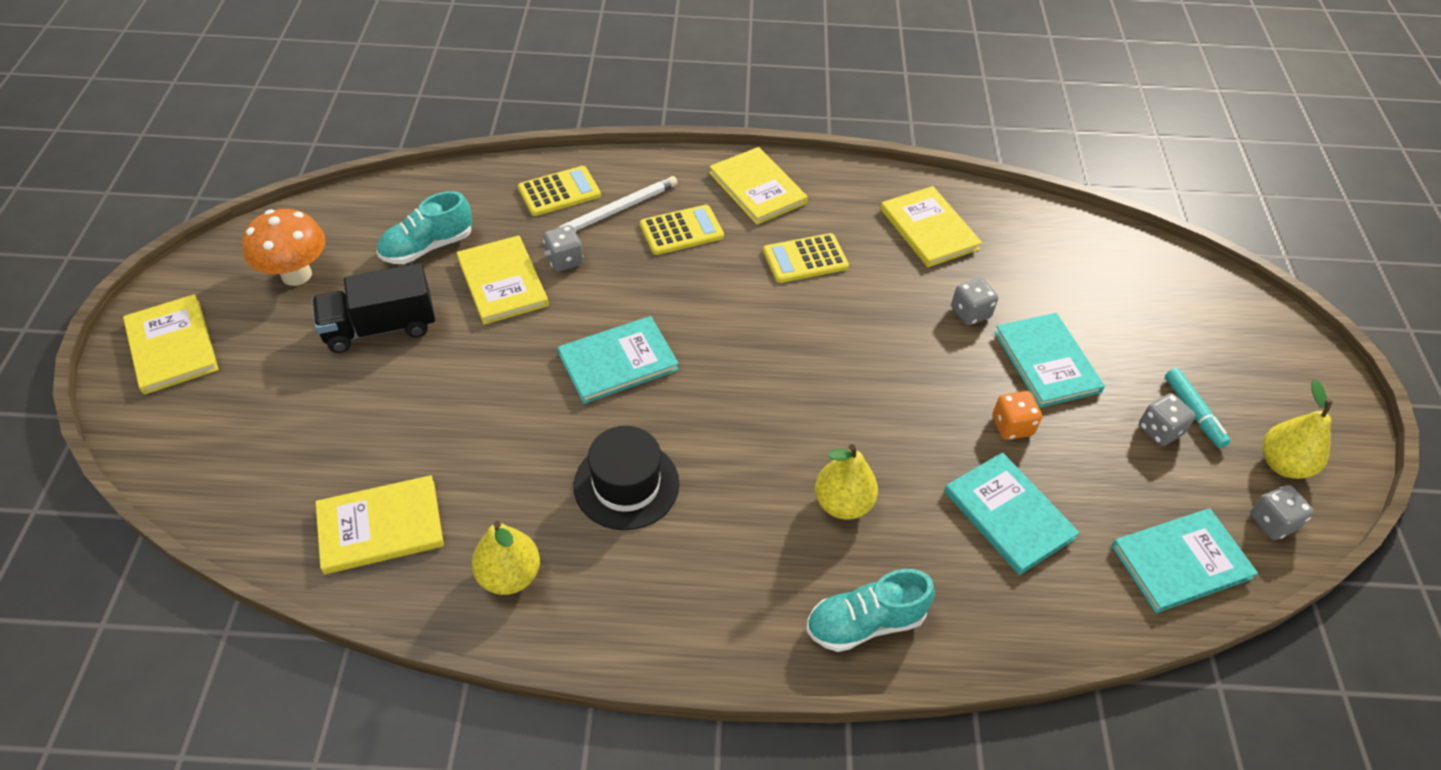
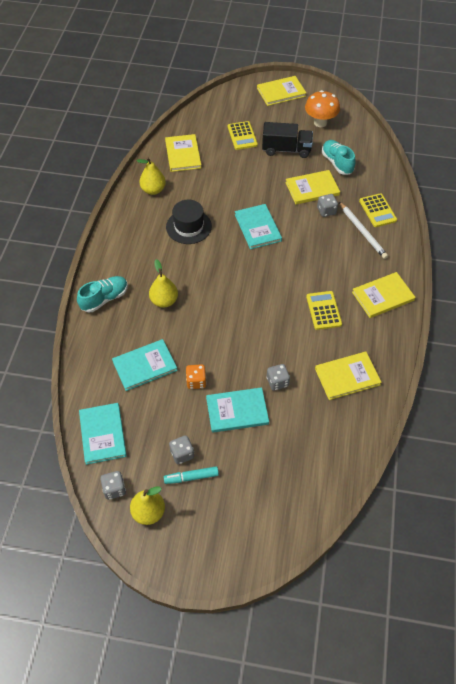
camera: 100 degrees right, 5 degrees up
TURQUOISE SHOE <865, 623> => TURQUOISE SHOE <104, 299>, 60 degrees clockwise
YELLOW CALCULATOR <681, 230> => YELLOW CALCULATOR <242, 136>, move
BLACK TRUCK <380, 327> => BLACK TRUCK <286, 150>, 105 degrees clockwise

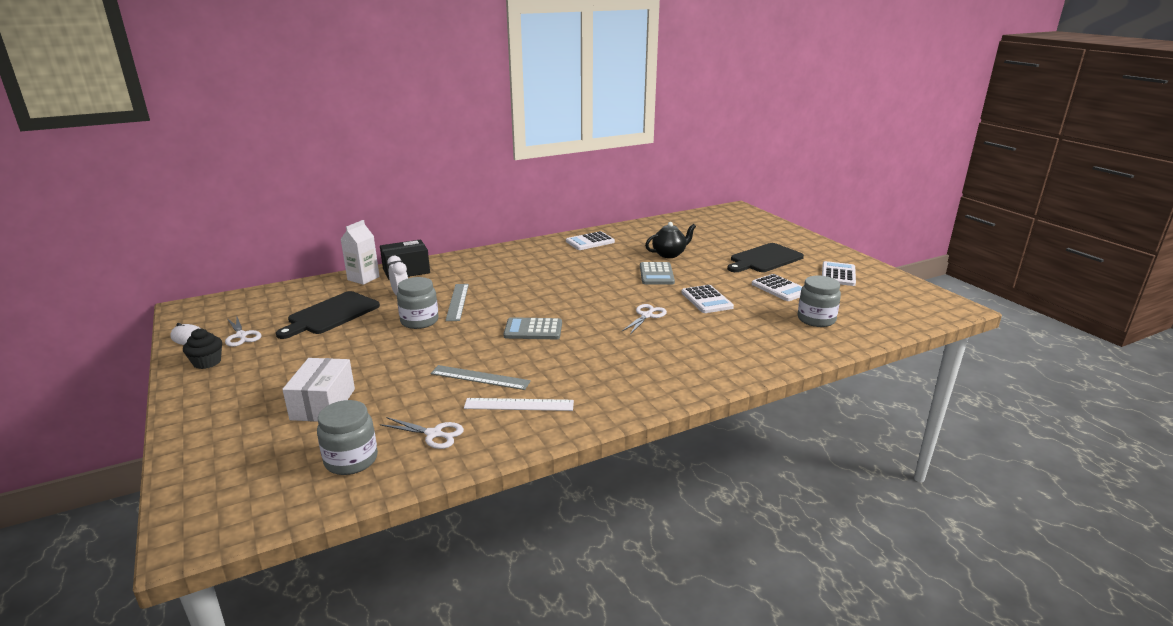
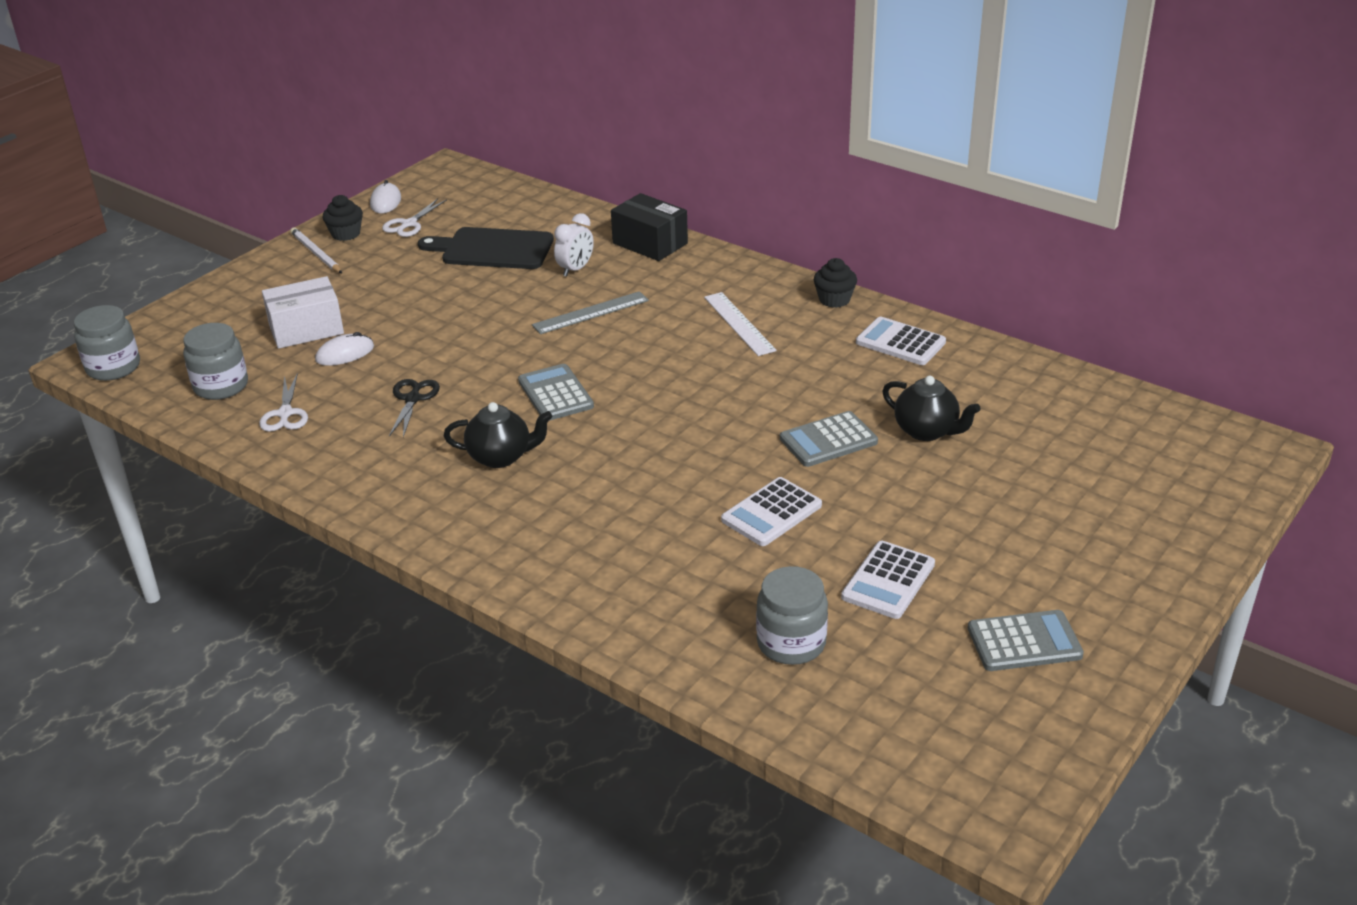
camera: 65 degrees right, 10 degrees up
GREY JAR <419, 321> => GREY JAR <113, 367>, move
nothing => WHITE PENCIL <316, 253>
nothing => WHITE MOUSE <345, 353>
GREY RULER <480, 377> => BLACK SCISSORS <413, 399>
nothing => BLACK TEAPOT <501, 457>
WHITE RULER <519, 404> => WHITE RULER <739, 323>, move
nothing => BLACK CUPCAKE <834, 299>
WHITE CALCULATOR <838, 274> => GREY CALCULATOR <1024, 642>
WHITE CARTON <363, 278> => nothing
WHITE SCISSORS <646, 316> => nothing
BLACK CUTTING BOARD <764, 259> => nothing

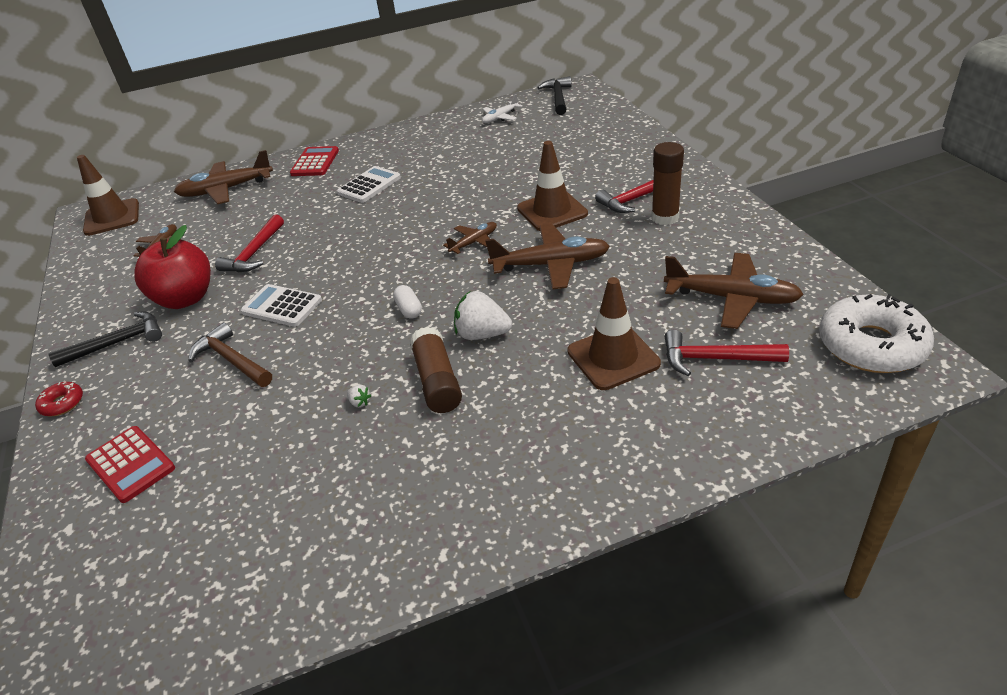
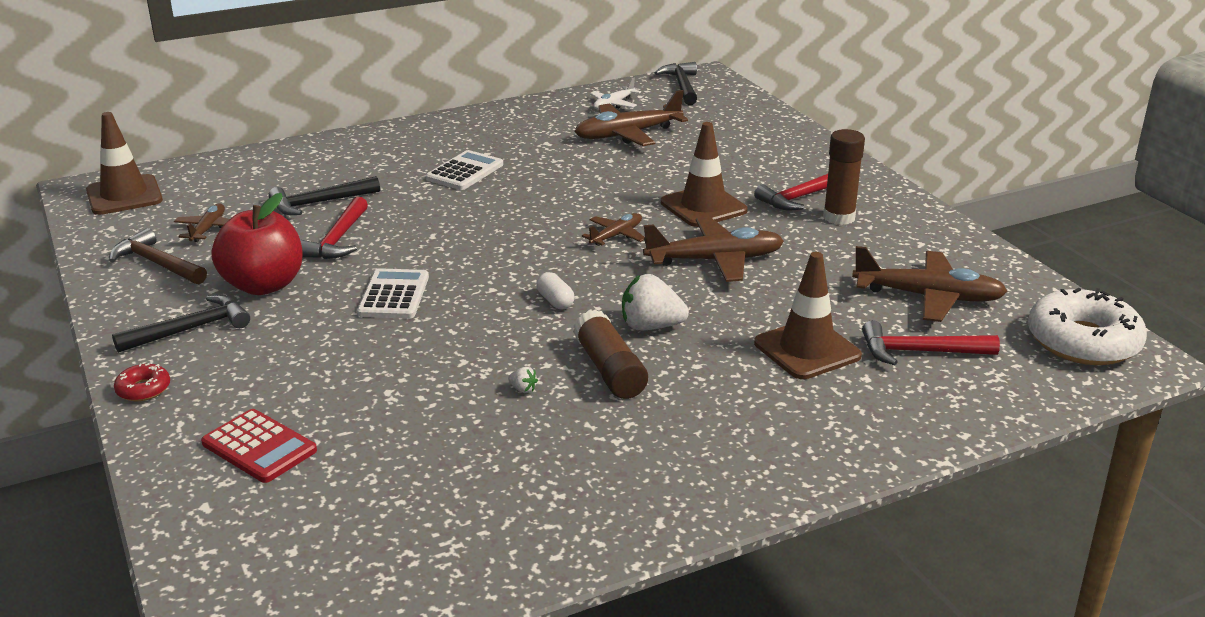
camera: 10 degrees left, 10 degrees down
BROWN HAMMER <231, 360> => BROWN HAMMER <157, 263>, move
nothing => BLACK HAMMER <319, 203>
WHITE CALCULATOR <282, 306> => WHITE CALCULATOR <394, 295>, 75 degrees clockwise
BROWN PLANE <226, 189> => BROWN PLANE <628, 134>, move
RED CALCULATOR <315, 162> => nothing

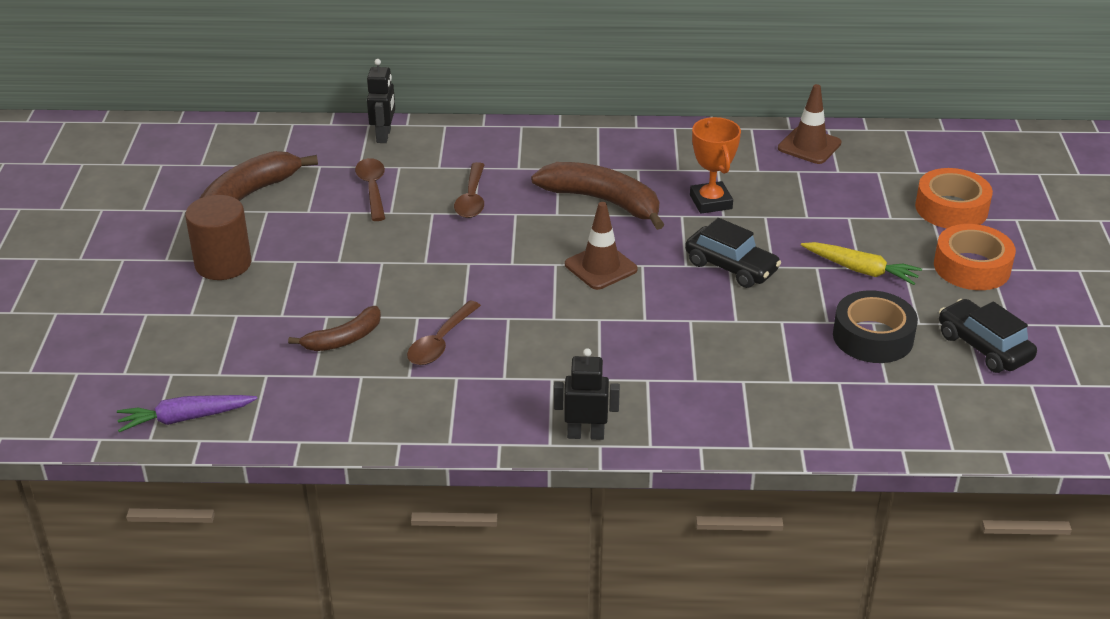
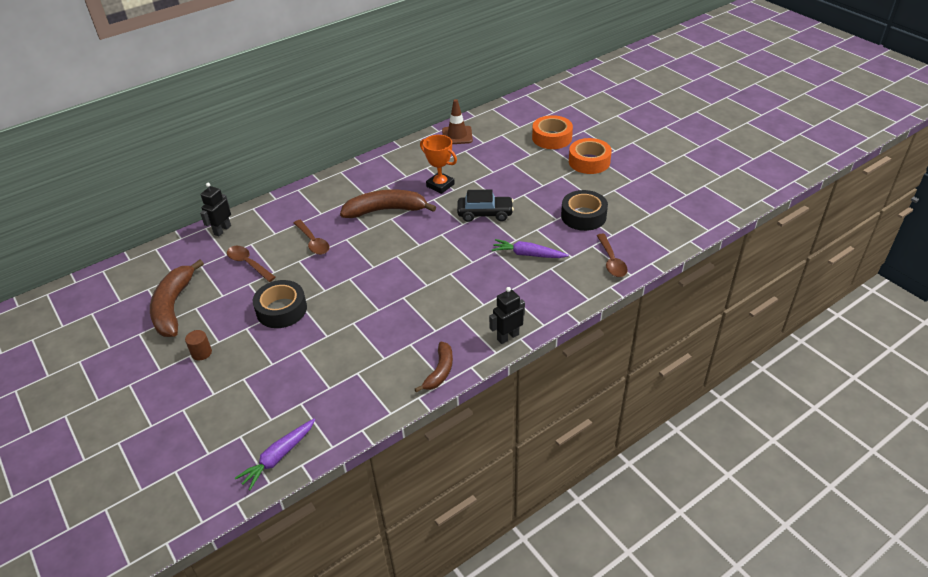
camera: 35 degrees left, 5 degrees up
BROWN CYLINDER <223, 264> => BROWN CYLINDER <201, 353>, x0.51
BLACK ROBOT <384, 136> => BLACK ROBOT <222, 230>, 120 degrees counterclockwise
nothing => BLACK TAPE <281, 310>
BROWN BANANA <343, 339> => BROWN BANANA <440, 371>, move
nothing => PURPLE CARROT <528, 254>
BROWN SPOON <440, 342> => BROWN SPOON <611, 261>, move
BROWN TRAFFIC CONE <601, 267> => nothing
YELLOW CARROT <861, 270> => nothing
BLACK CAR <983, 347> => nothing

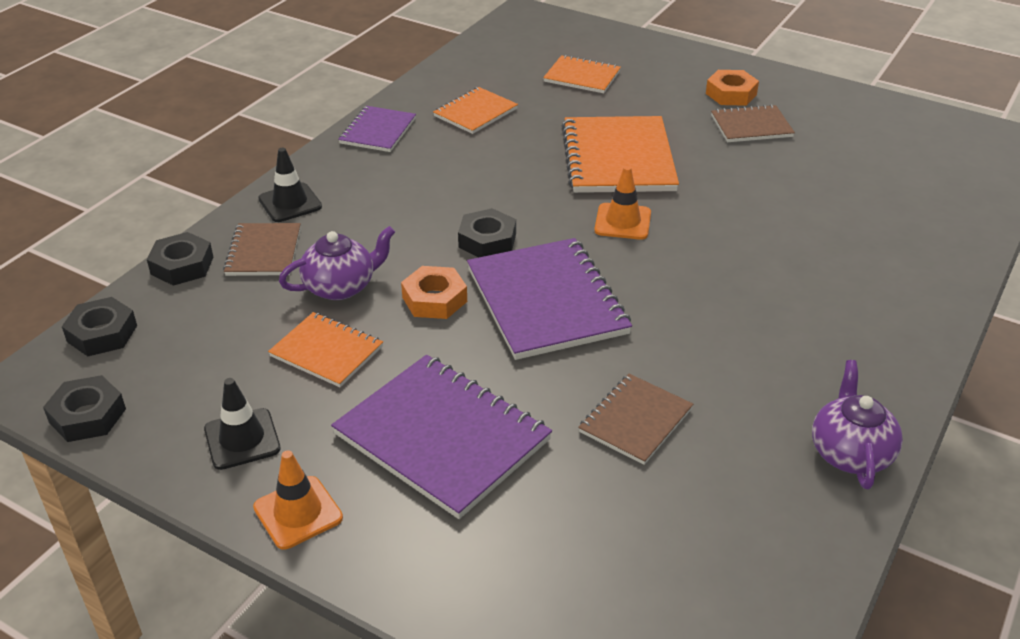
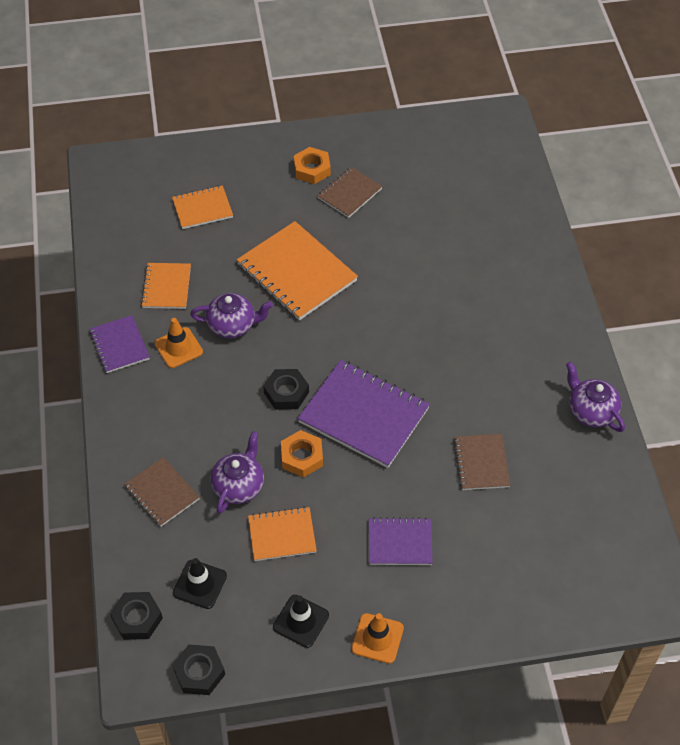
camera: 40 degrees left, 15 degrees up
ORANGE TRAFFIC CONE <622, 222> => ORANGE TRAFFIC CONE <178, 348>, move
BLACK TRAFFIC CONE <290, 203> => BLACK TRAFFIC CONE <200, 584>, move
nothing => PURPLE TEAPOT <233, 325>
PURPLE NOTEBOOK <442, 437> => PURPLE NOTEBOOK <400, 542>, x0.56
BLACK NUT <182, 265> => nothing

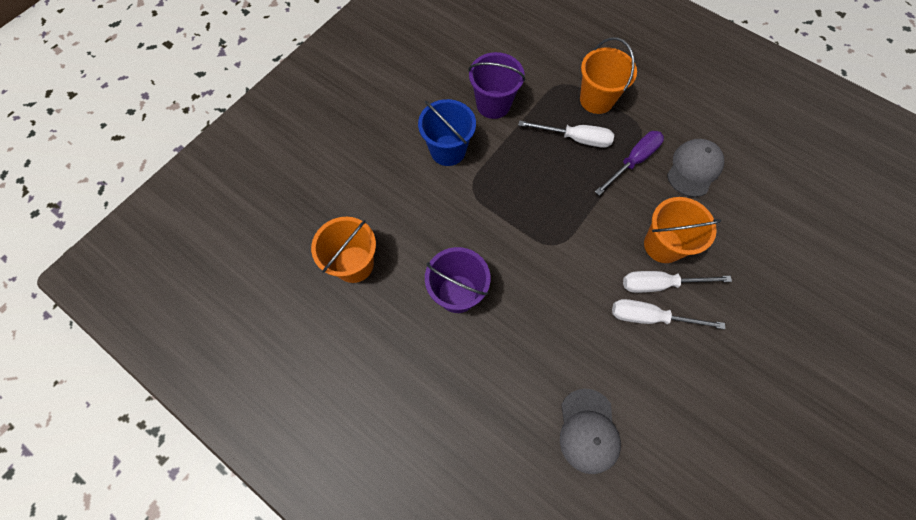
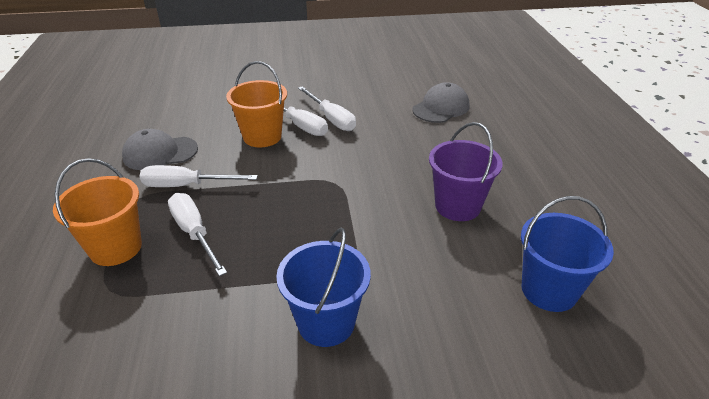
camera: 135 degrees left, 30 degrees down
PURPLE SCREWDRIVER <633, 161> => WHITE SCREWDRIVER <186, 185>
ORANGE BUCKET <354, 264> => BLUE BUCKET <549, 290>
PURPLE BUCKET <493, 104> => nothing

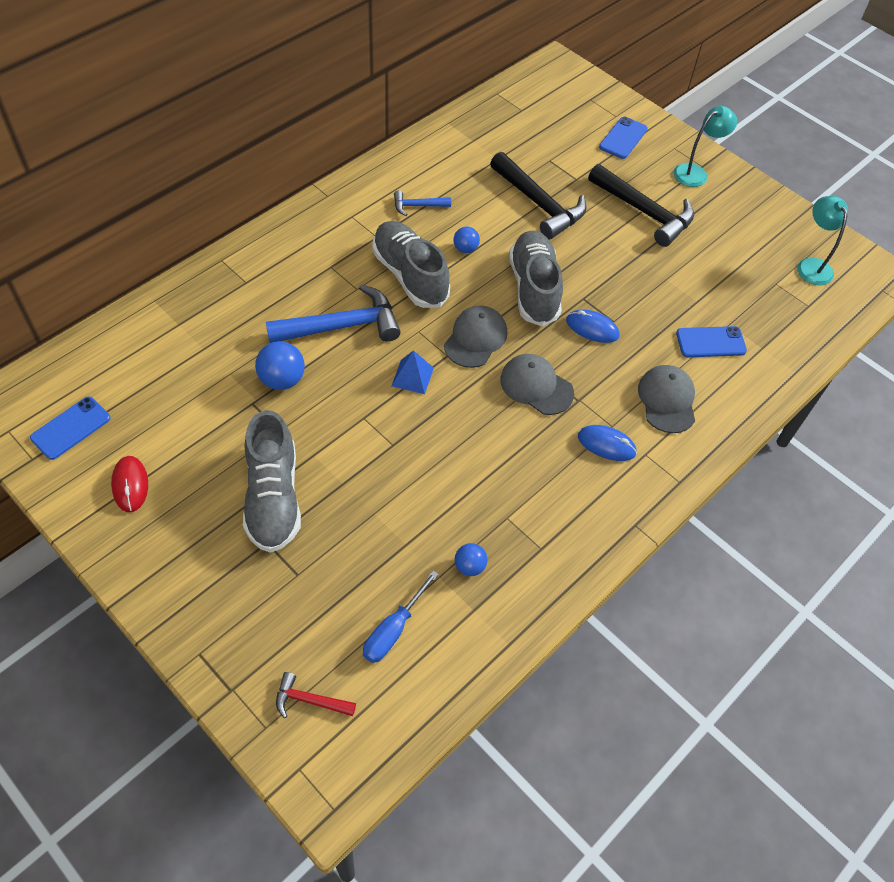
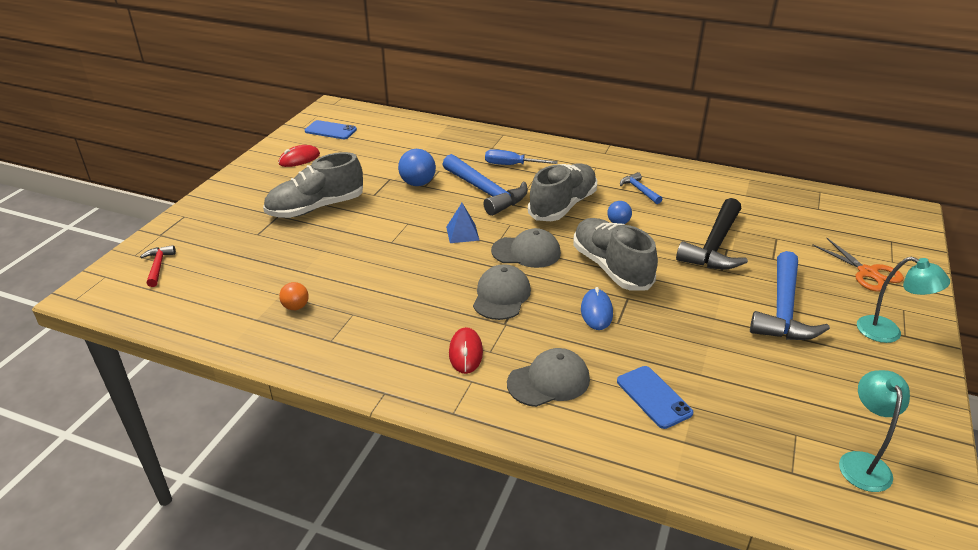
camera: 70 degrees right, 20 degrees down
BLUE BALL <469, 566> => ORANGE BALL <296, 307>
BLUE MOUSE <606, 444> => RED MOUSE <465, 353>
BLUE SCREWDRIVER <393, 630> => BLUE SCREWDRIVER <511, 165>, move
GREY SHOE <534, 288> => GREY SHOE <611, 267>, 90 degrees counterclockwise
BLACK HAMMER <645, 212> => BLUE HAMMER <783, 310>
BLUE PHONE <623, 138> => ORANGE SCISSORS <867, 273>
TURQUOISE LAMP <811, 265> => TURQUOISE LAMP <862, 462>, 45 degrees counterclockwise

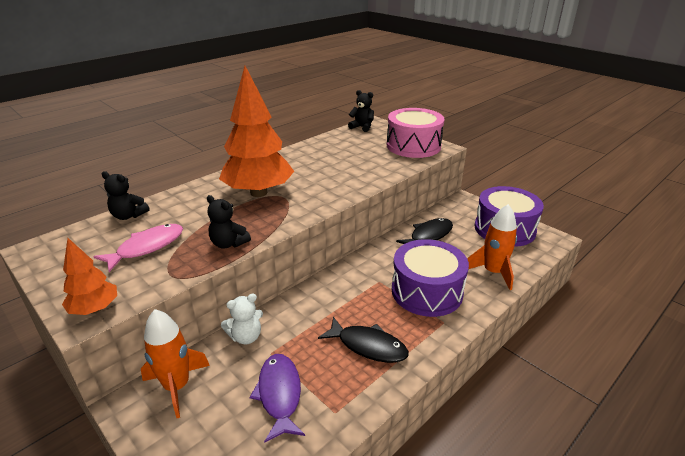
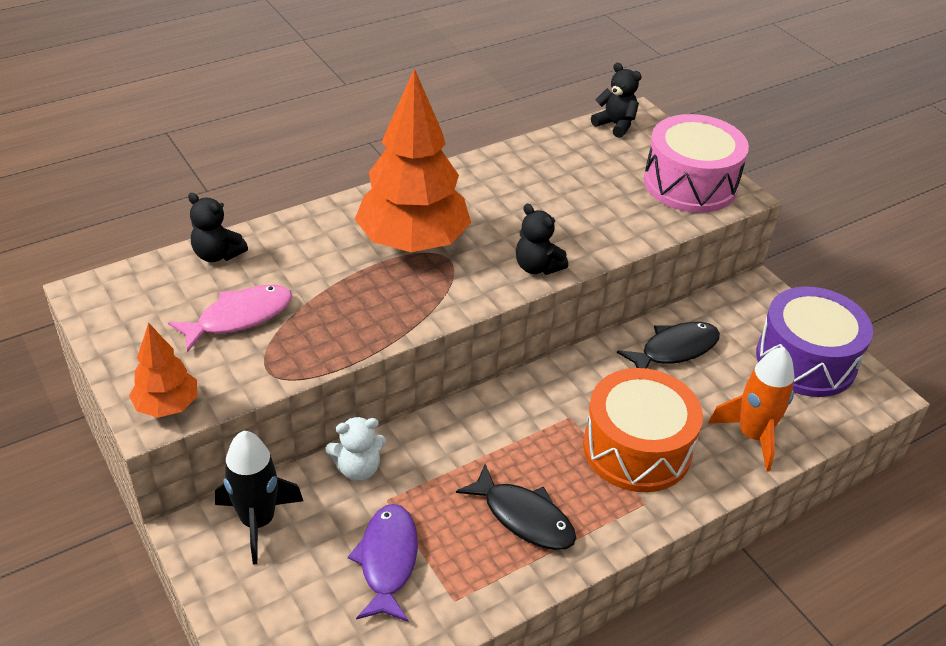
camera: 10 degrees right, 10 degrees up
ORANGE ROCKET <177, 386> => BLACK ROCKET <258, 521>
BLACK TEDDY BEAR <228, 243> => BLACK TEDDY BEAR <537, 267>, move
PURPLE DRUM <427, 291> => ORANGE DRUM <637, 448>

